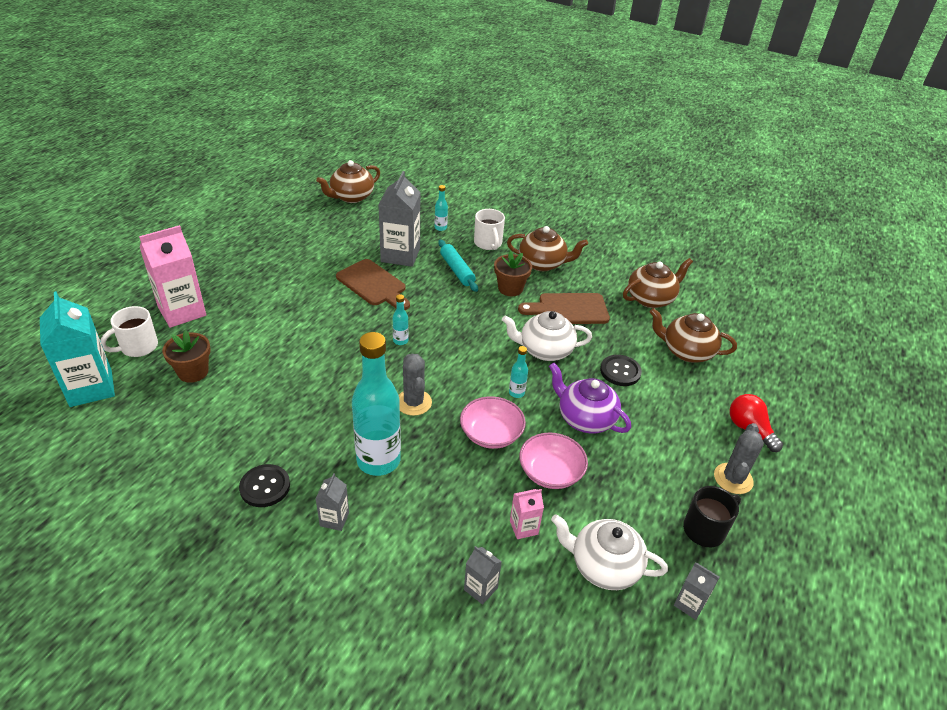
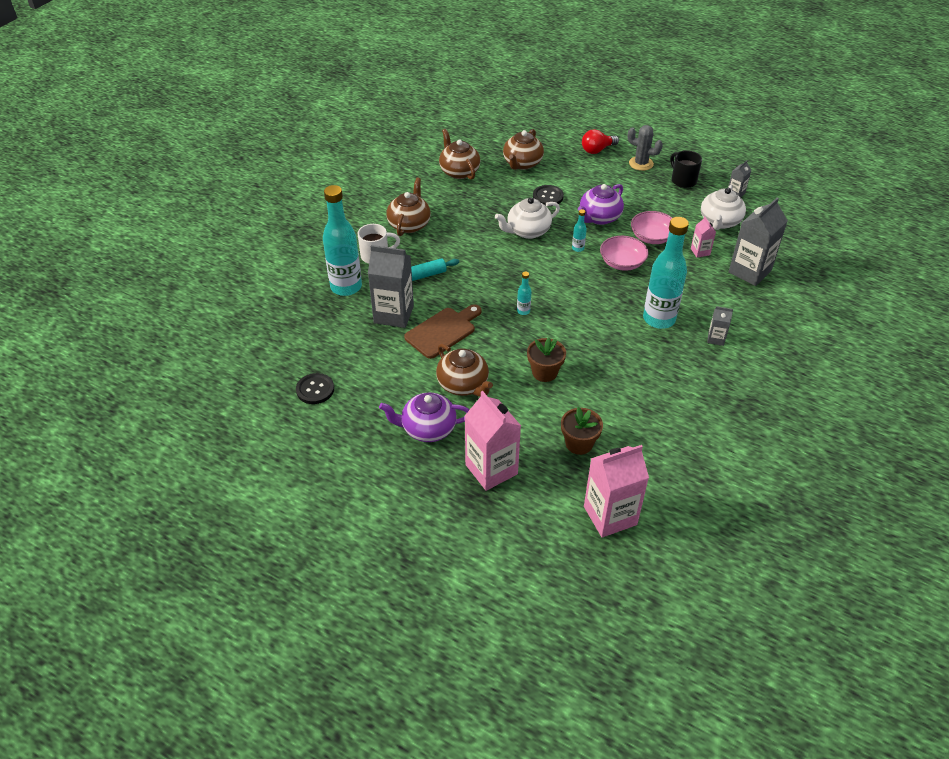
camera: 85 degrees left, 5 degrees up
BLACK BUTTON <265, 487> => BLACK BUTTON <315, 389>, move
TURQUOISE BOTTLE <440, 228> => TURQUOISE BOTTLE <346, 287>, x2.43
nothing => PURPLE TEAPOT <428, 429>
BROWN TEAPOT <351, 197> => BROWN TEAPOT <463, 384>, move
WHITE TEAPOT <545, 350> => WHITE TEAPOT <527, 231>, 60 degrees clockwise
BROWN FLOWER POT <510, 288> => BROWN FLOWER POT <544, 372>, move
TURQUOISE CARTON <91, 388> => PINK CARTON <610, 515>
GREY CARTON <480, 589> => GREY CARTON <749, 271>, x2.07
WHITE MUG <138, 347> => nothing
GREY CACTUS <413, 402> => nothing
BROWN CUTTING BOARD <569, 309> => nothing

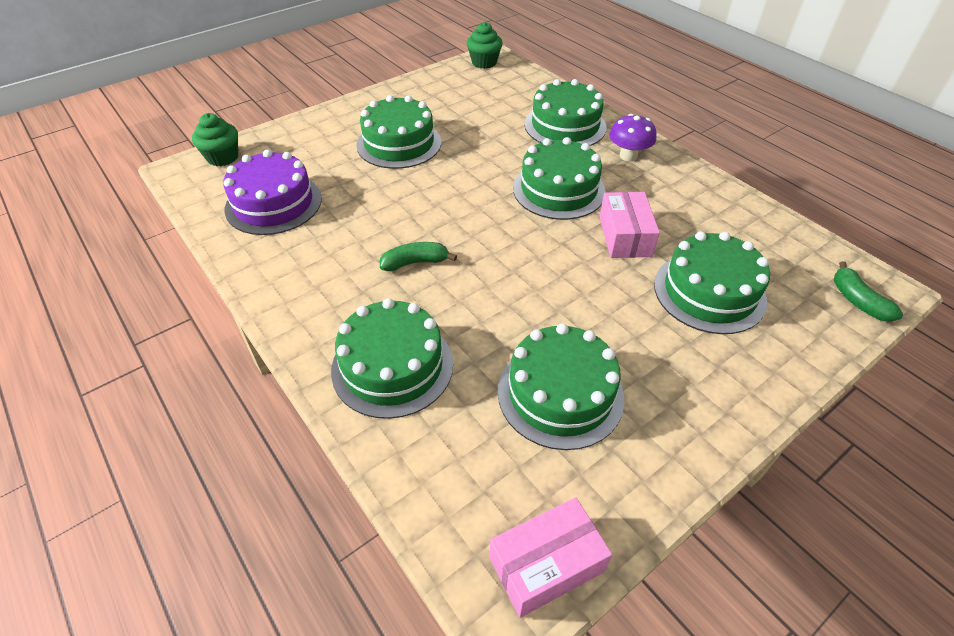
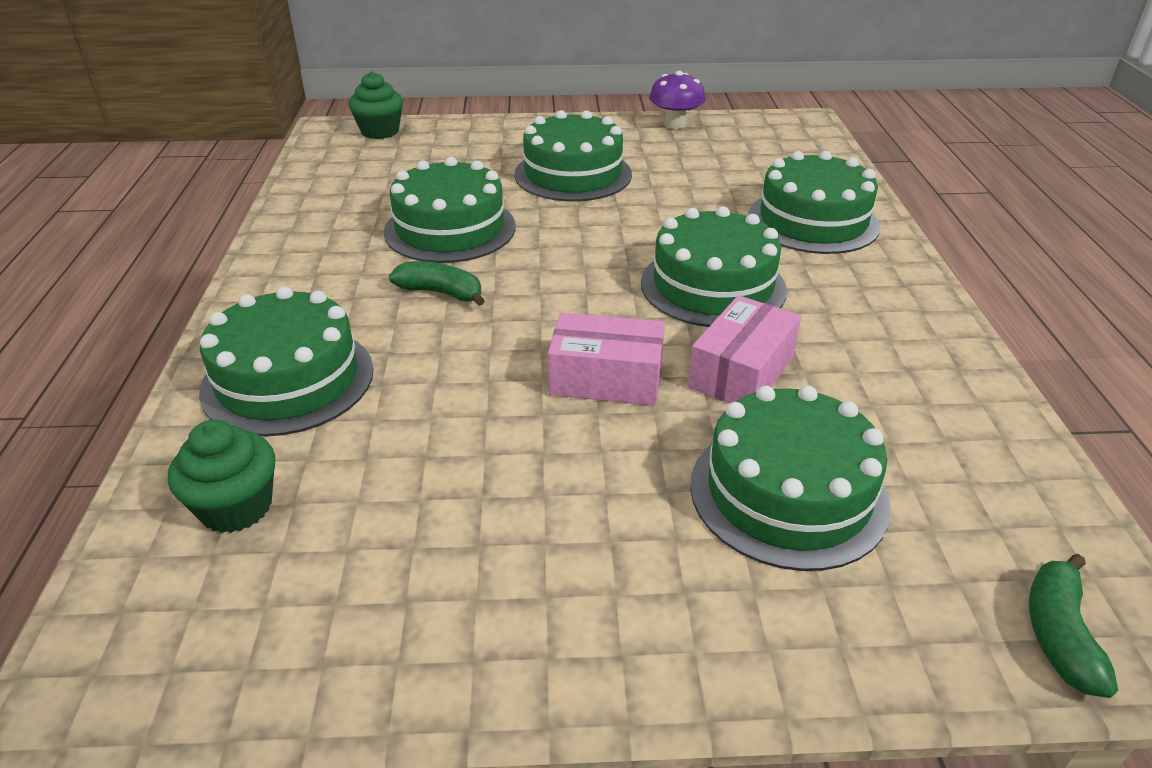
camera: 35 degrees right, 10 degrees down
GREEN CUPCAKE <484, 62> => GREEN CUPCAKE <236, 507>, move
GREEN CAKE <560, 393> => GREEN CAKE <450, 229>, move
PINK BOX <546, 564> => PINK BOX <606, 379>, move
PURPLE MUSHROOM <628, 156> => PURPLE MUSHROOM <675, 124>, move
PURPLE CAKE <273, 203> => nothing

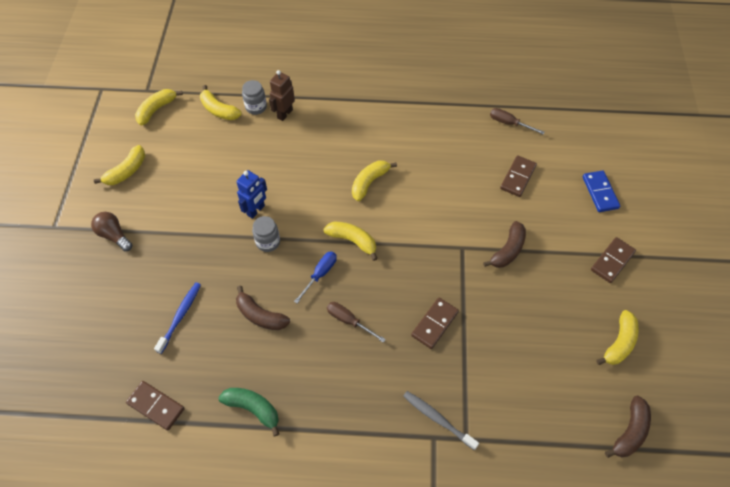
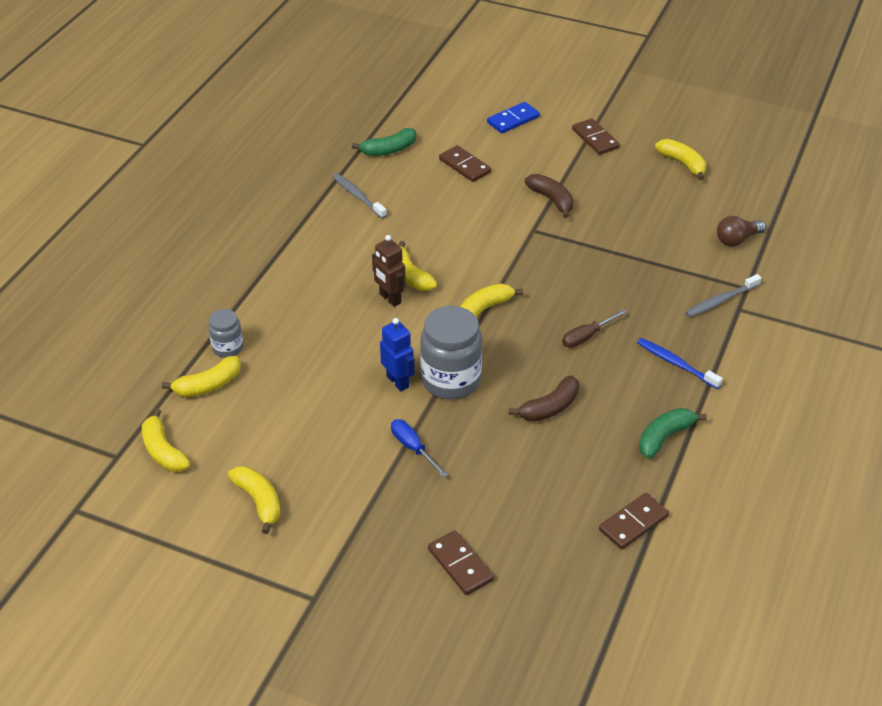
camera: 70 degrees left, 15 degrees down
nothing => GREY TOOTHBRUSH <357, 196>
BROWN SCREWDRIVER <509, 123> => GREEN BANANA <389, 150>
BROWN ROBOT <284, 114> => BROWN ROBOT <390, 298>, move
BLUE SCREWDRIVER <320, 274> => BLUE SCREWDRIVER <413, 448>, move
GREY JAR <268, 242> => GREY JAR <451, 380>, x1.87
BROWN DOMINO <434, 324> => BROWN DOMINO <460, 564>, move
BLUE DOMINO <600, 192> => BLUE DOMINO <513, 120>, 45 degrees counterclockwise
BLUE TOOTHBRUSH <180, 316> => BLUE TOOTHBRUSH <676, 363>, move
BROWN LIGHT BULB <114, 235> => BROWN LIGHT BULB <737, 239>, move
BROWN BANANA <629, 431> => nothing

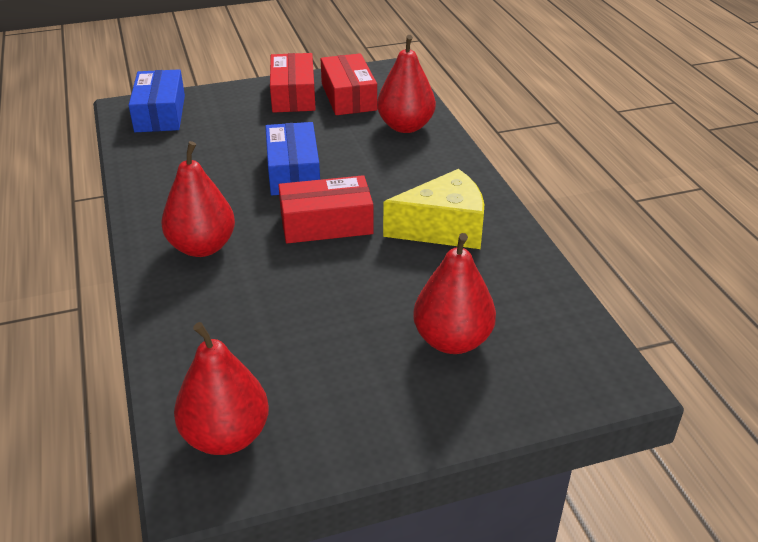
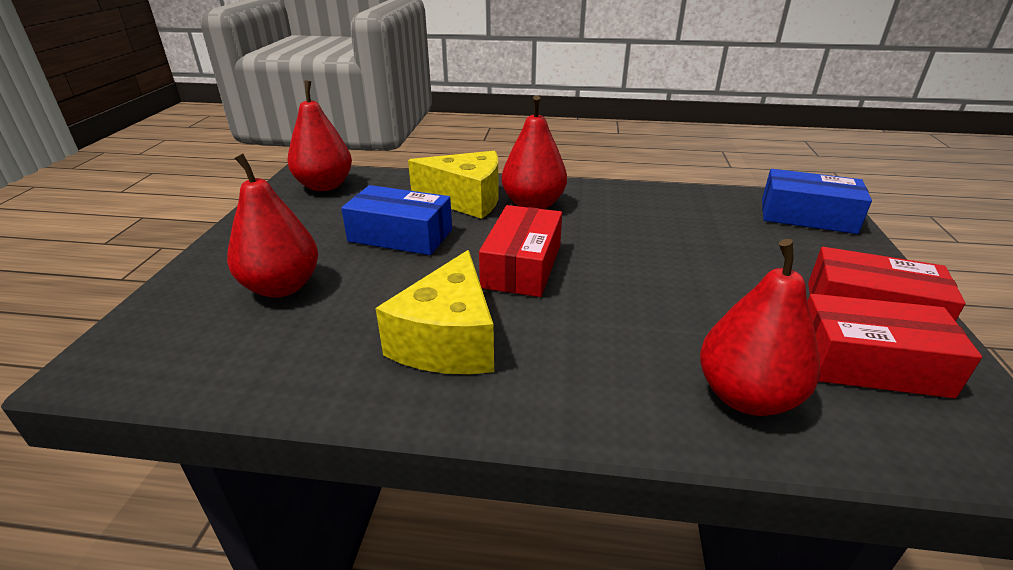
camera: 115 degrees right, 5 degrees down
BLUE BOX <293, 172> => BLUE BOX <400, 235>, move
nothing => YELLOW CHEESE <466, 200>

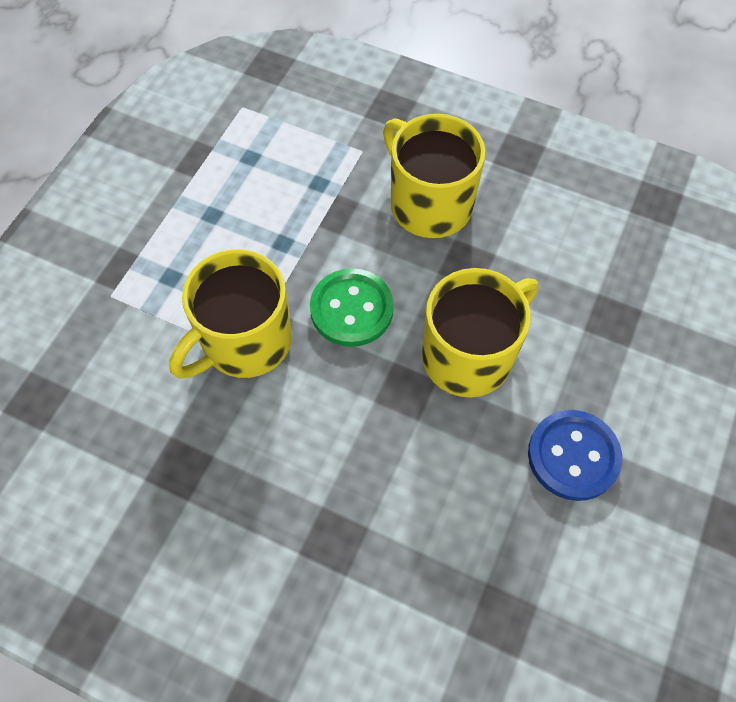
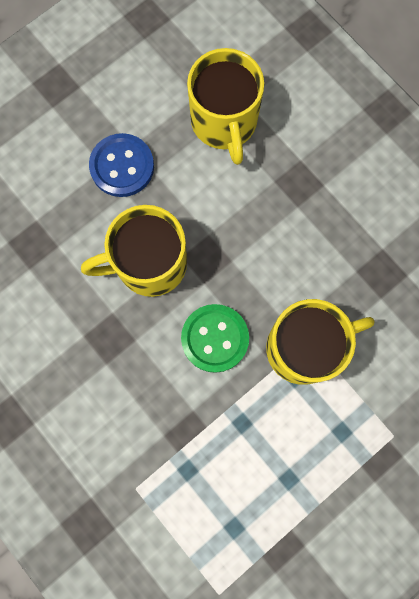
camera: 155 degrees left, 15 degrees up
YELLOW MUG <429, 204> => YELLOW MUG <224, 122>, move

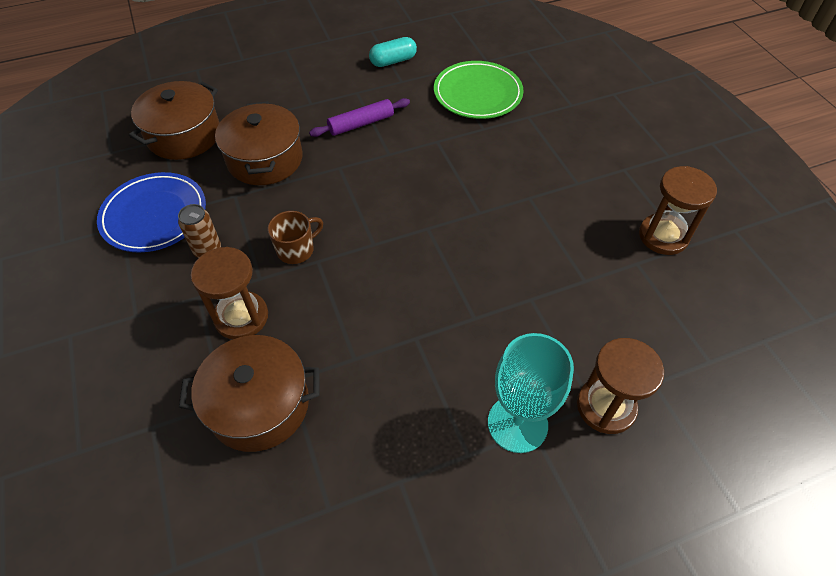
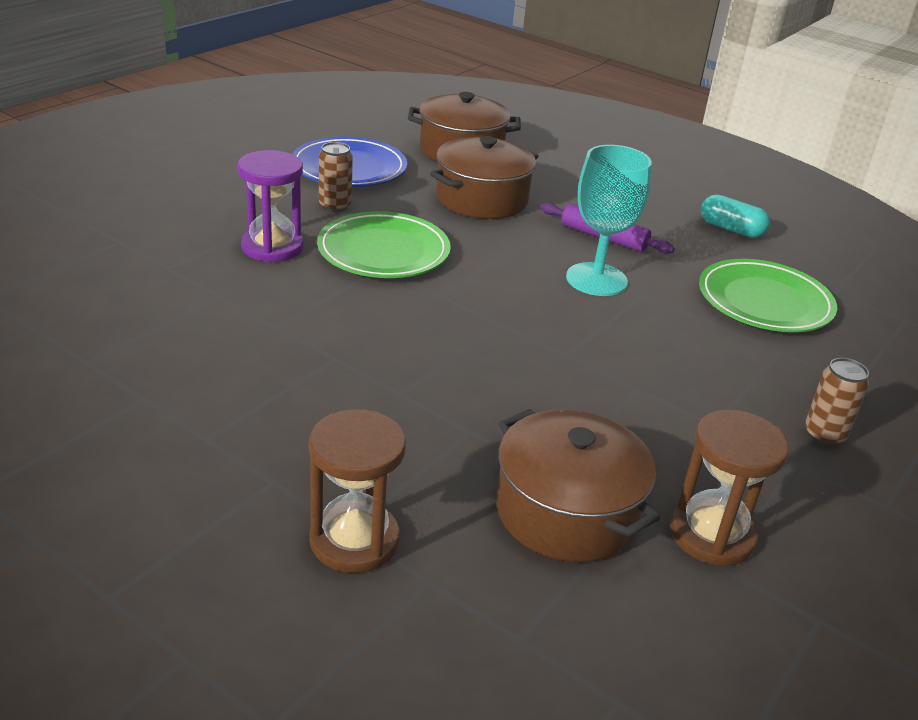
camera: 55 degrees right, 20 degrees down
BROWN HOURGLASS <241, 317> => PURPLE HOURGLASS <272, 247>
BROWN MUG <296, 249> => GREEN PLATE <383, 251>
BROWN POT <259, 405> => BROWN POT <566, 512>, move
TURQUOISE GOBLET <517, 423> => TURQUOISE GOBLET <596, 279>, move
nothing => BROWN CAN <824, 435>

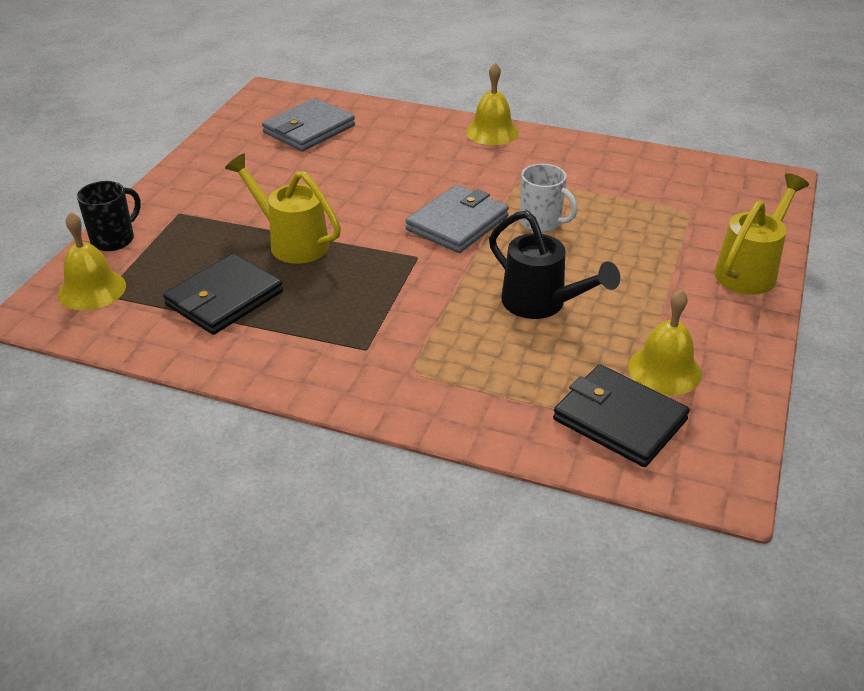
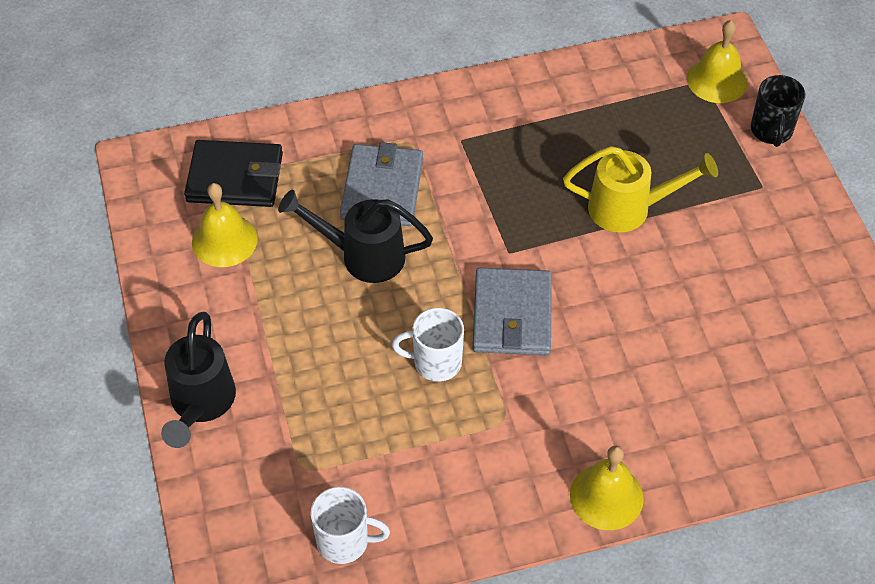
camera: 145 degrees right, 15 degrees up
YELLOW WATERING CAN <750, 270> => BLACK WATERING CAN <200, 404>
nothing => WHITE MUG <344, 541>
GREY WALLET <309, 129> => GREY WALLET <382, 189>, move
BLACK WALLET <224, 298> => nothing

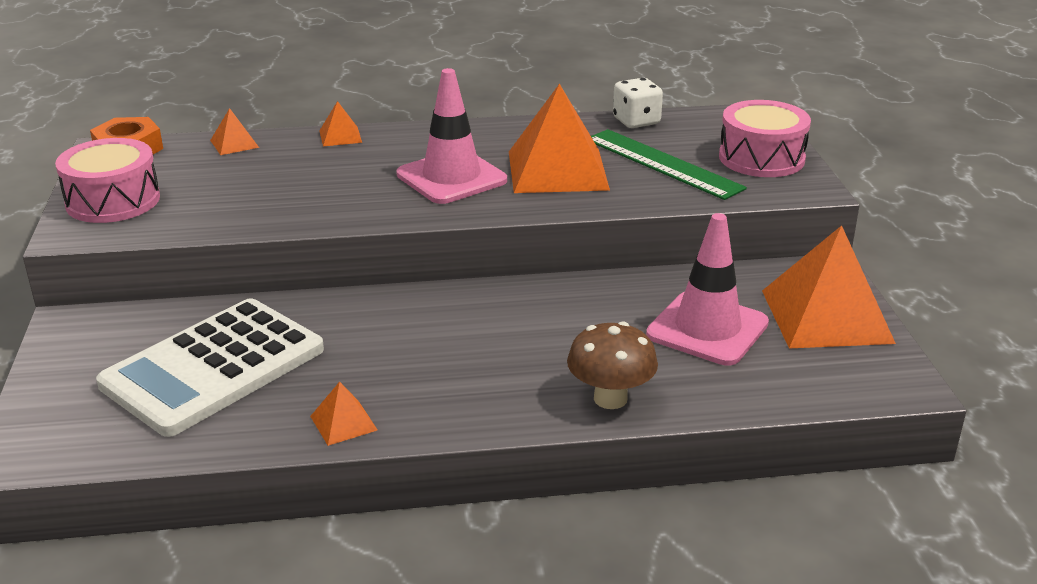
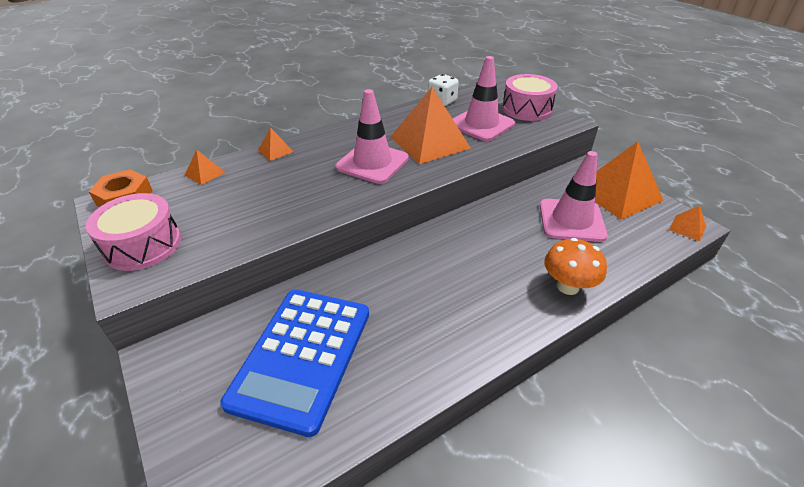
camera: 25 degrees left, 10 degrees up
WHITE CALCULATOR <213, 367> => BLUE CALCULATOR <302, 356>
GREEN RULER <662, 164> => PINK TRAFFIC CONE <481, 124>
BROWN MUSHROOM <610, 398> => ORANGE MUSHROOM <567, 286>
ORANGE PYRAMID <343, 423> => ORANGE PYRAMID <687, 228>, move

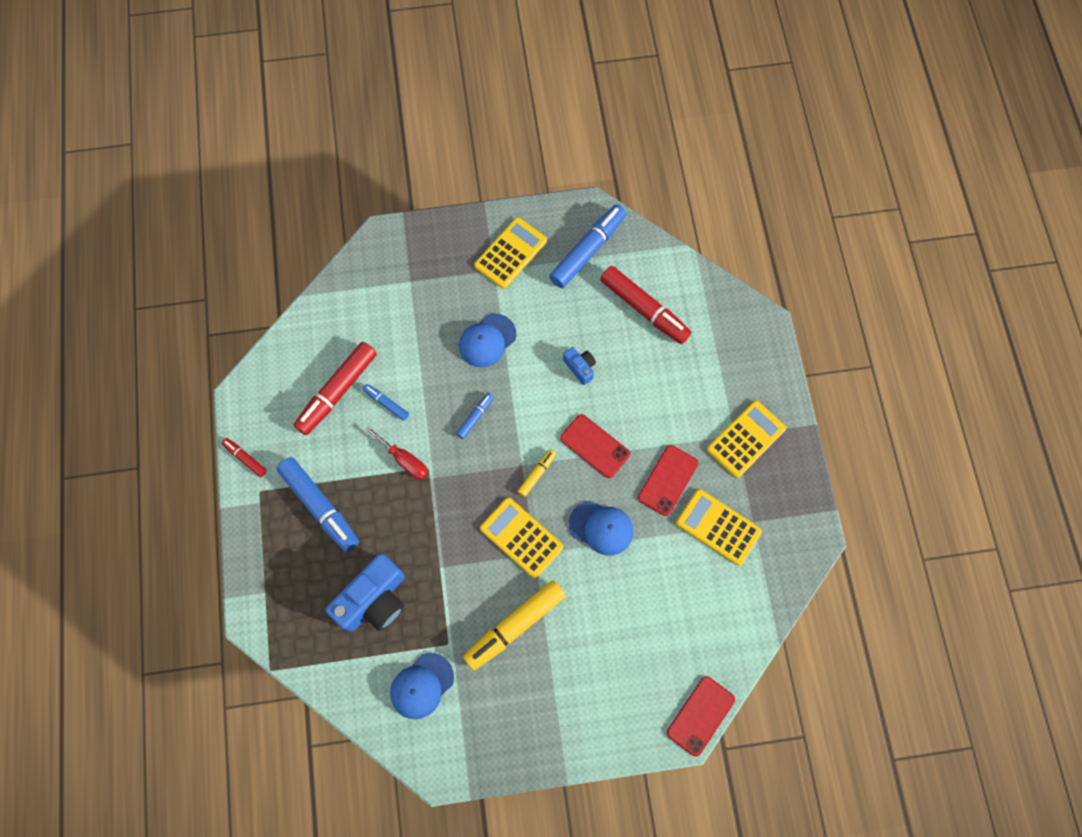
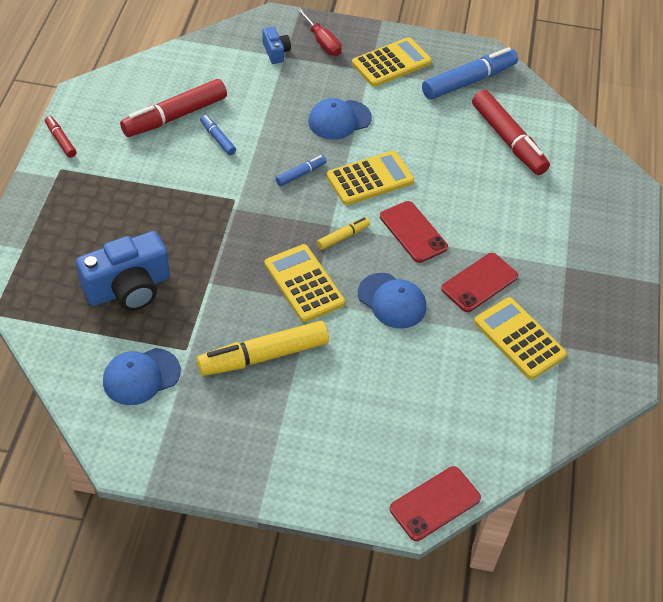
camera: 15 degrees right, 20 degrees down
BLUE CAMERA <580, 367> => BLUE CAMERA <276, 52>, move
RED SCREWDRIVER <404, 460> => RED SCREWDRIVER <322, 42>, move
YELLOW CALCULATOR <746, 439> => YELLOW CALCULATOR <370, 179>, move
BLUE MARKER <320, 506> => nothing

